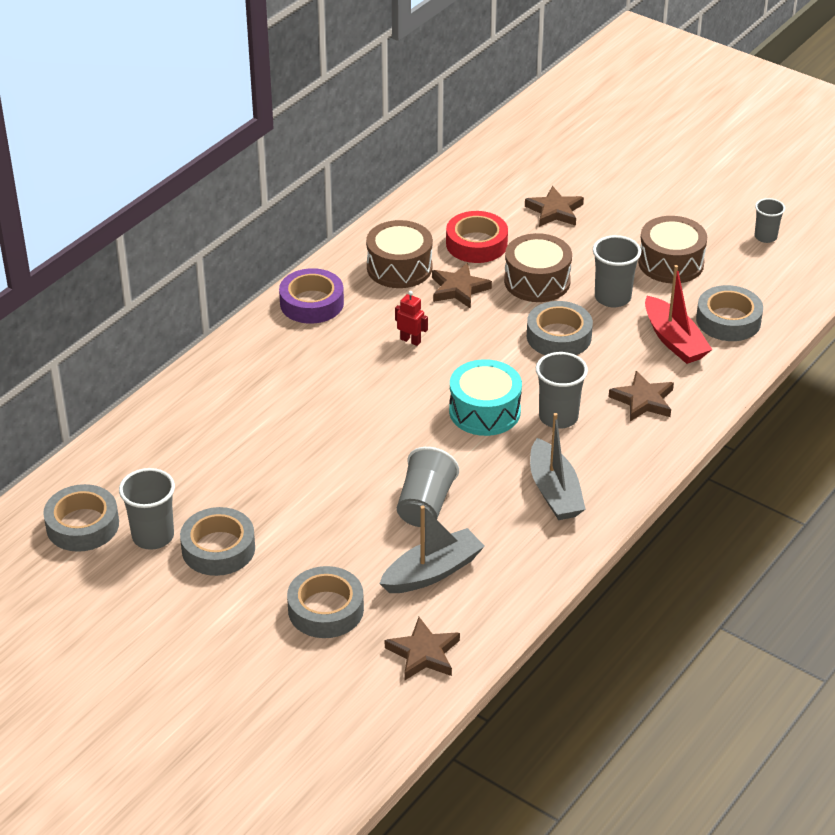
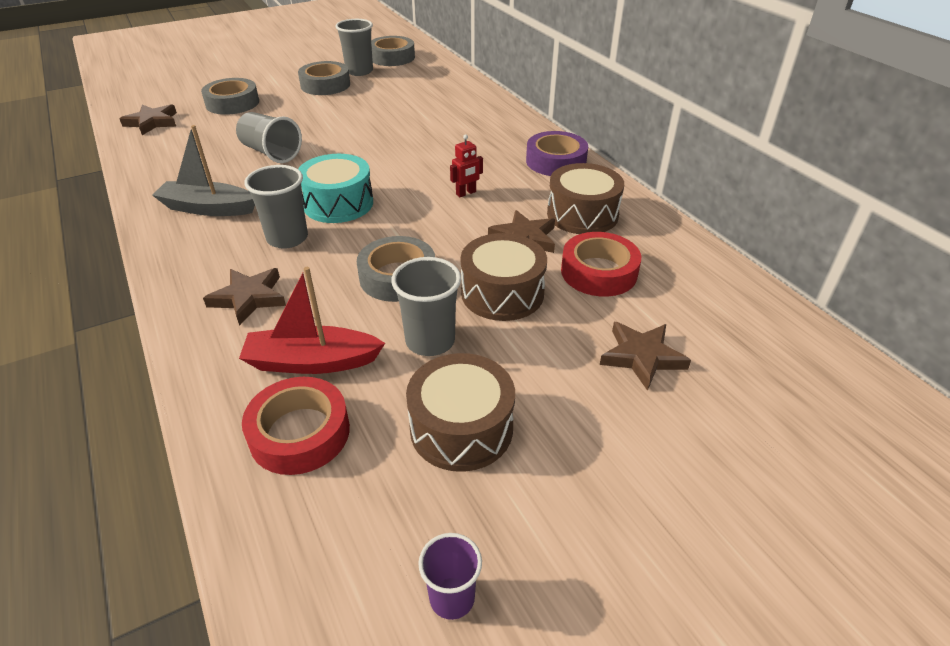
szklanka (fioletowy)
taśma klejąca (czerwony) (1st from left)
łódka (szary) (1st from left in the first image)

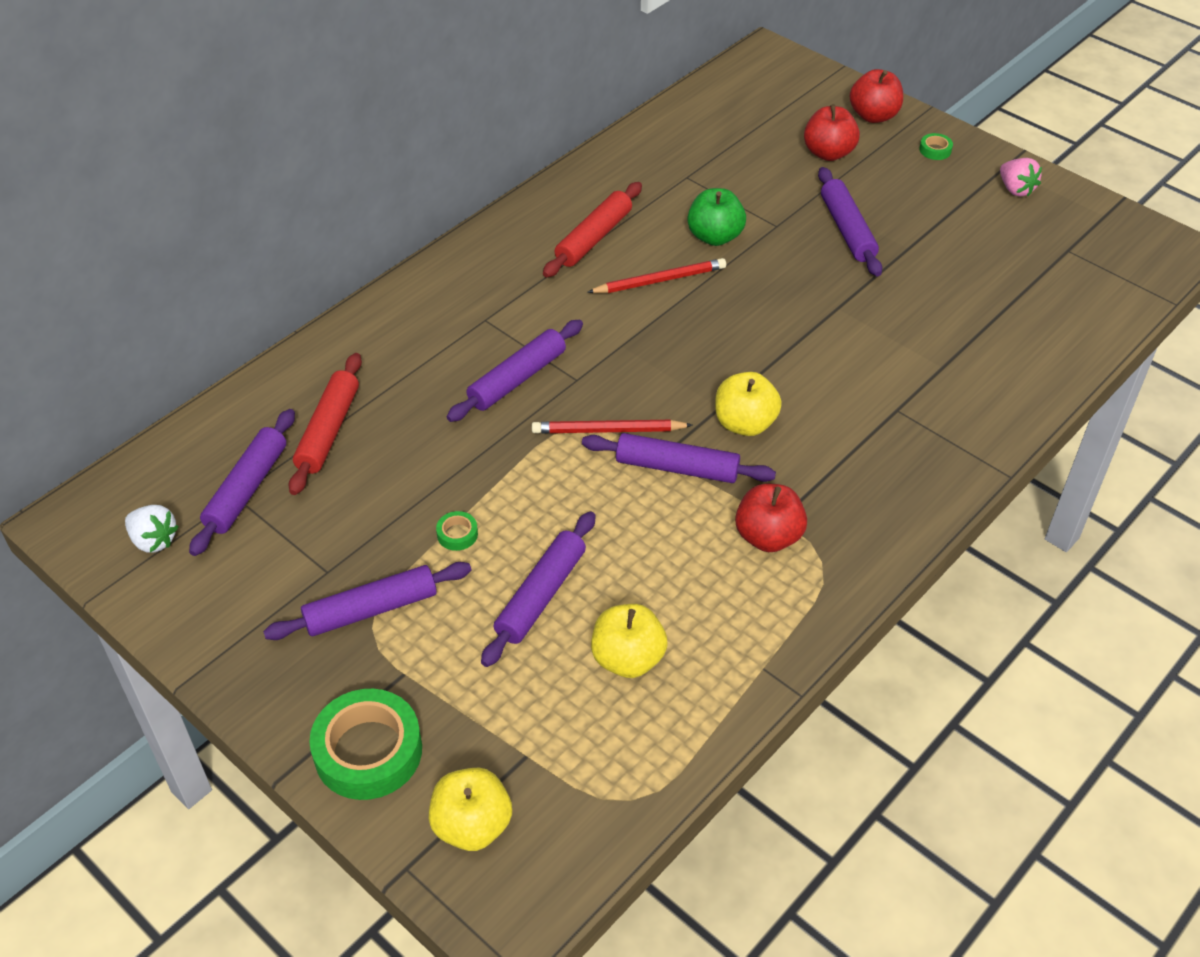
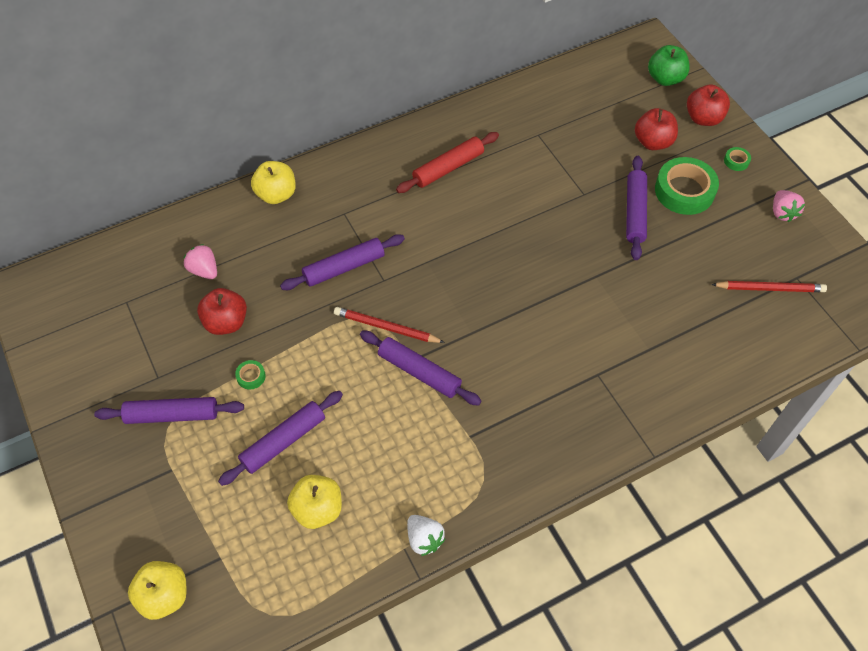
jabłko (zielony)
ołówek (czerwony) (2nd from left)
truskawka (różowy) (1st from left)
jabłko (żółty) (2nd from left)
wałek do ciasta (fioletowy) (1st from left in the first image)
jabłko (czerwony) (1st from left)
truskawka (biały)
taśma klejąca (zielony) (2nd from left)

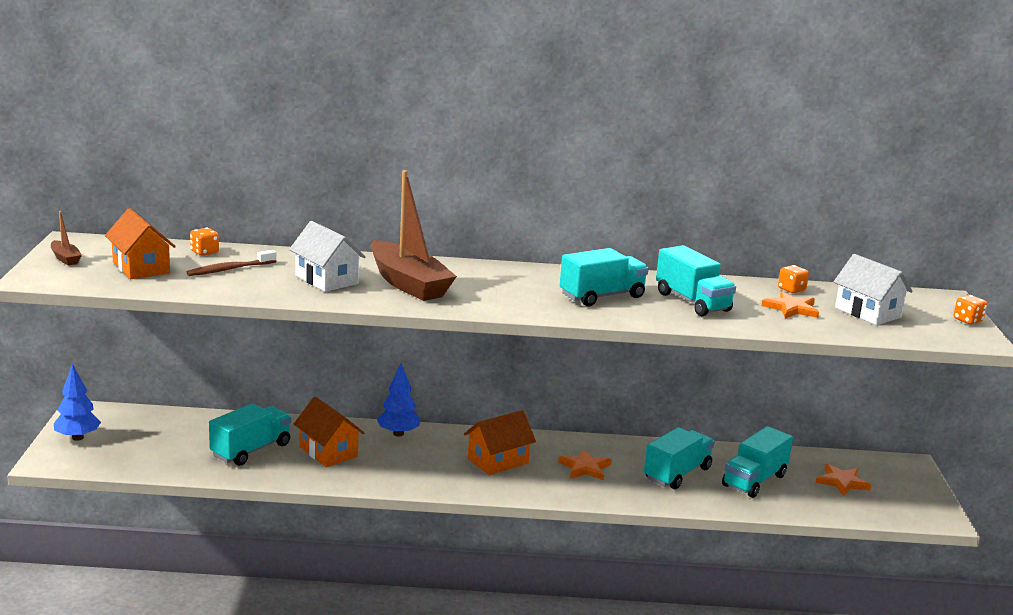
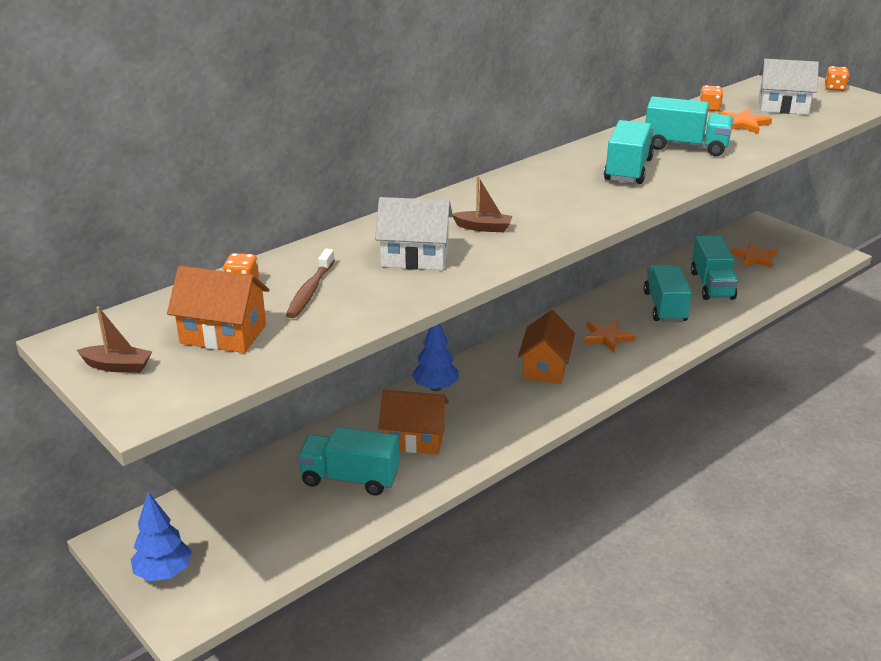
łódka (brązowy) (2nd from left)
ciężarówka (turkusowy) (1st from left)

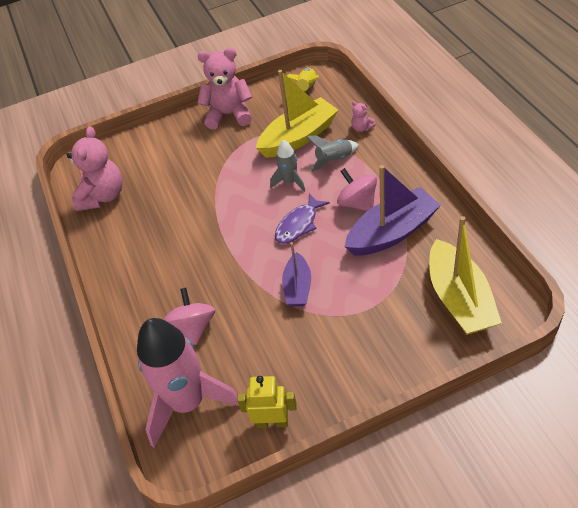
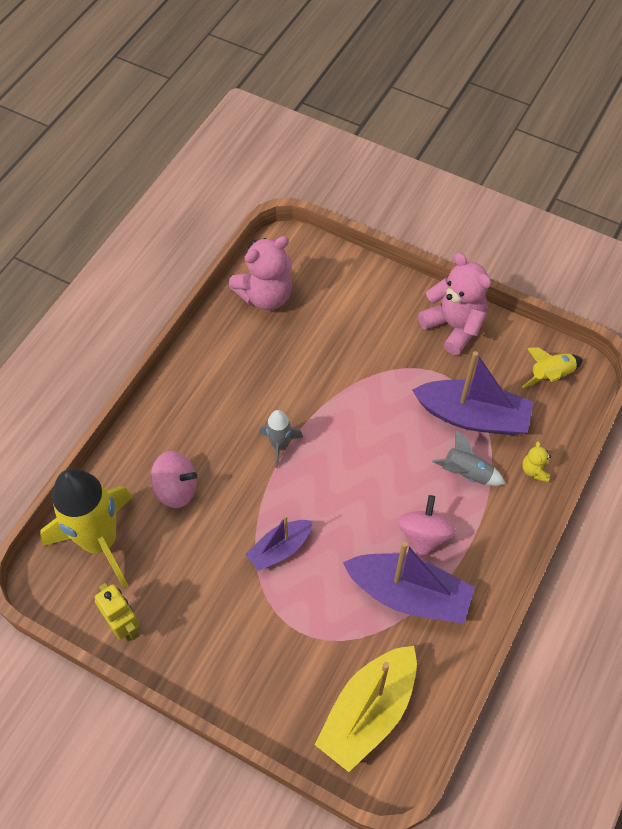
łódka (fioletowy) (3rd from left)
miś (żółty)
rakieta (szary) (1st from left)
ryba (fioletowy)
bączek (różowy) (1st from left)
rakieta (żółty) (1st from left)

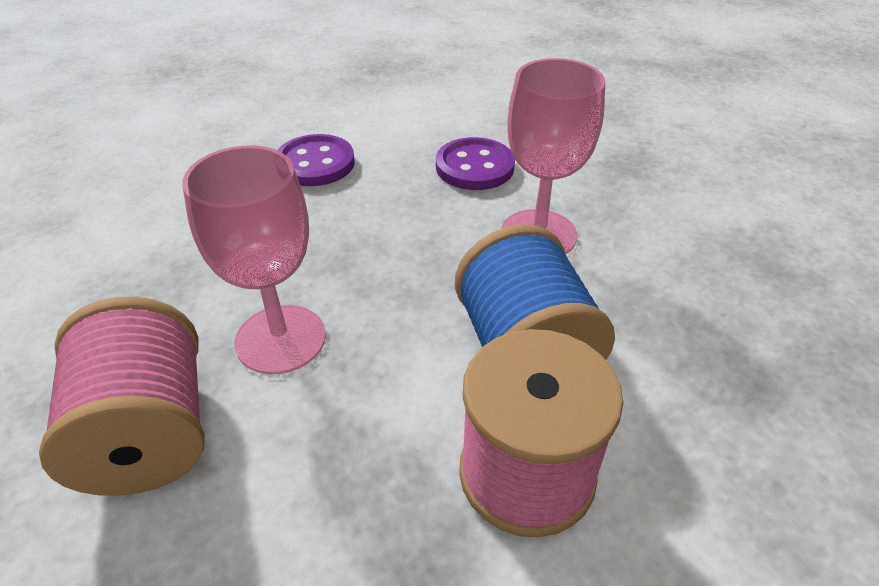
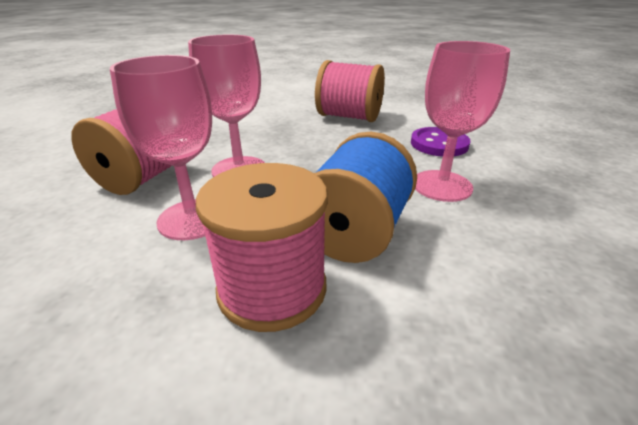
szpulka (różowy) (3rd from left)
kielich (różowy) (1st from left)

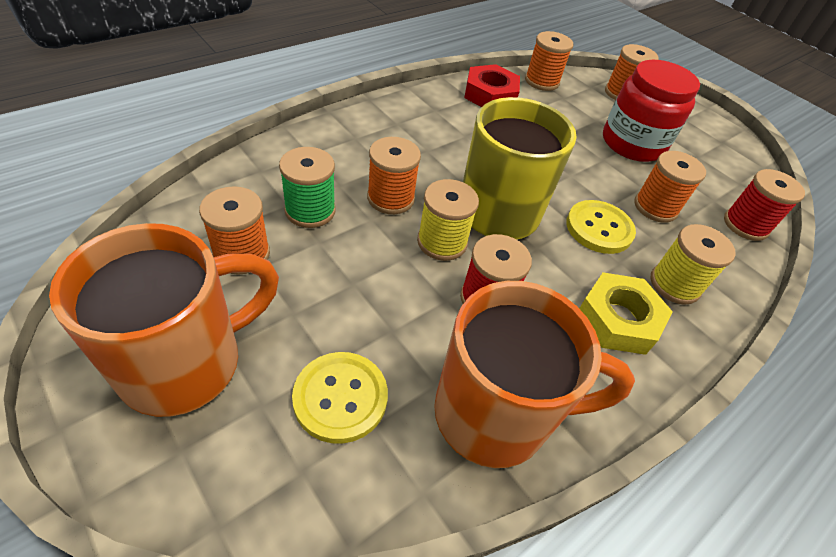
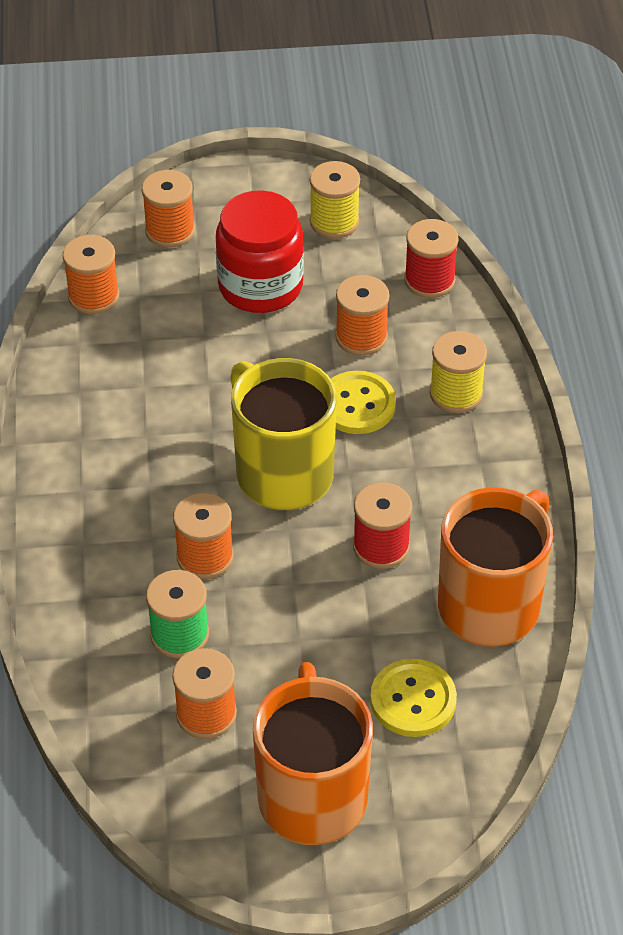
nakrętka (czerwony)
szpulka (żółty) (1st from left)
nakrętka (żółty)

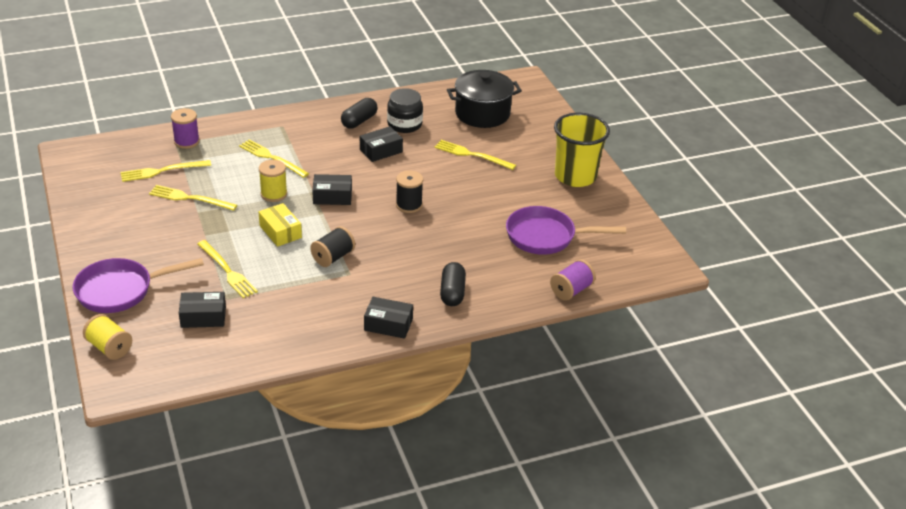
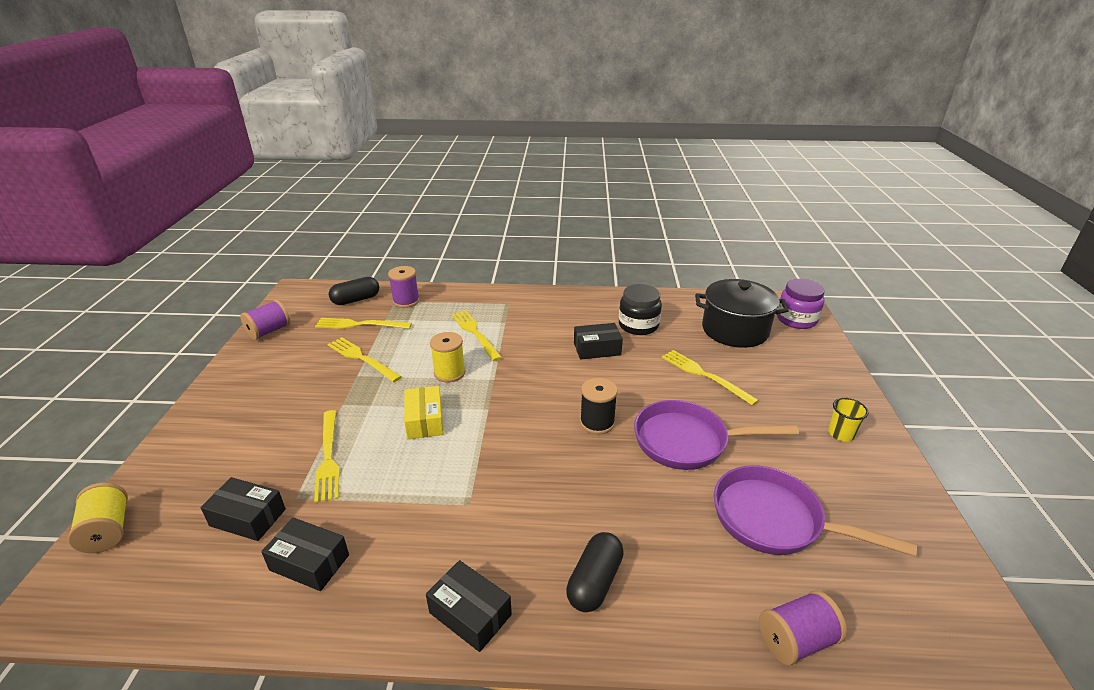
kapsułka (czarny) (1st from left)
szklanka (żółty)
pudełko (czarny) (2nd from left)
szpulka (czarny) (1st from left in the first image)
patelnia (fioletowy) (1st from left)
słoik (fioletowy)
szpulka (fioletowy) (1st from left)

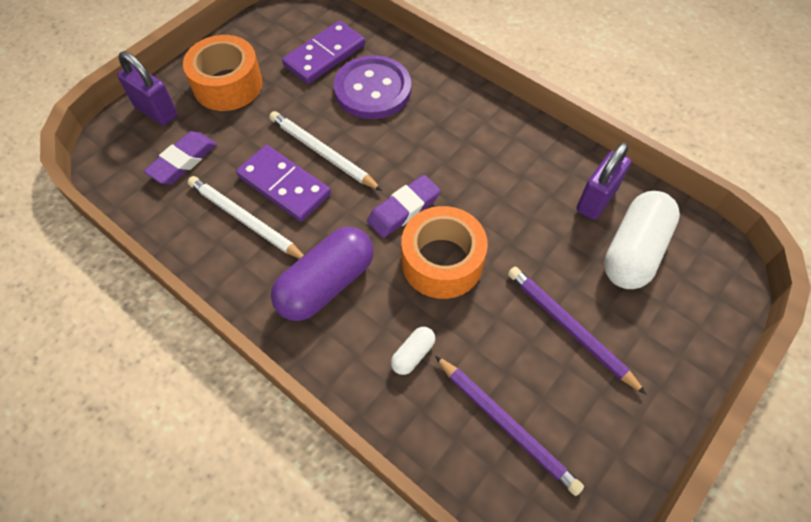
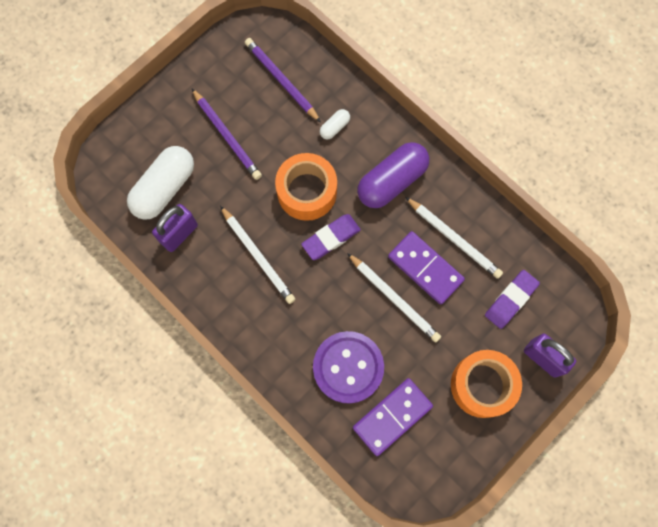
ołówek (biały) (1st from left)

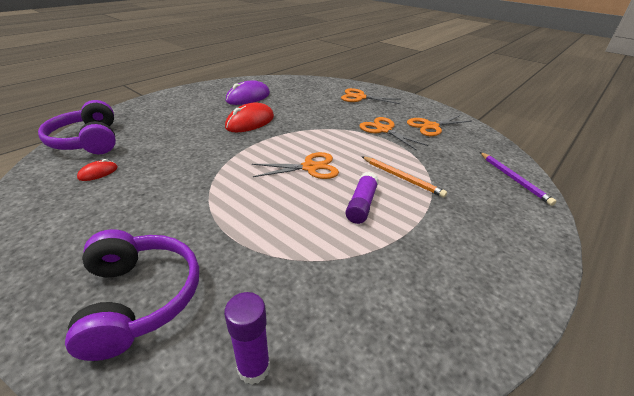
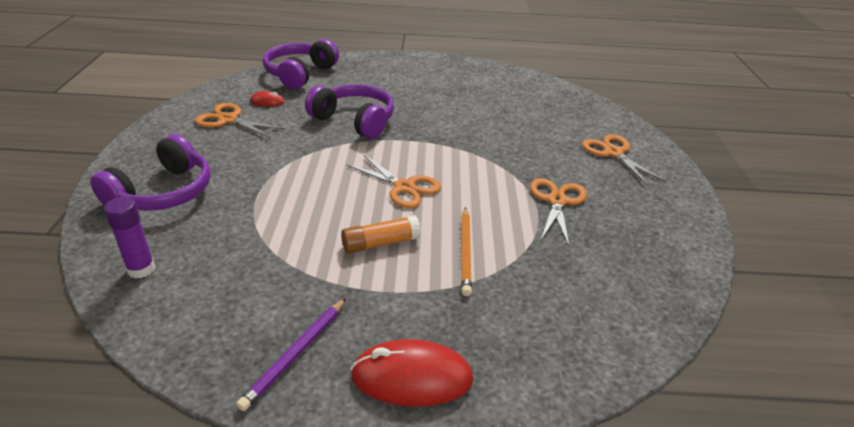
myszka (fioletowy)
myszka (czerwony) (2nd from left)
nożyczki (pomarańczowy) (1st from left)
ołówek (fioletowy)
klej w sztyfcie (pomarańczowy)
słuchawki (fioletowy) (3rd from left)

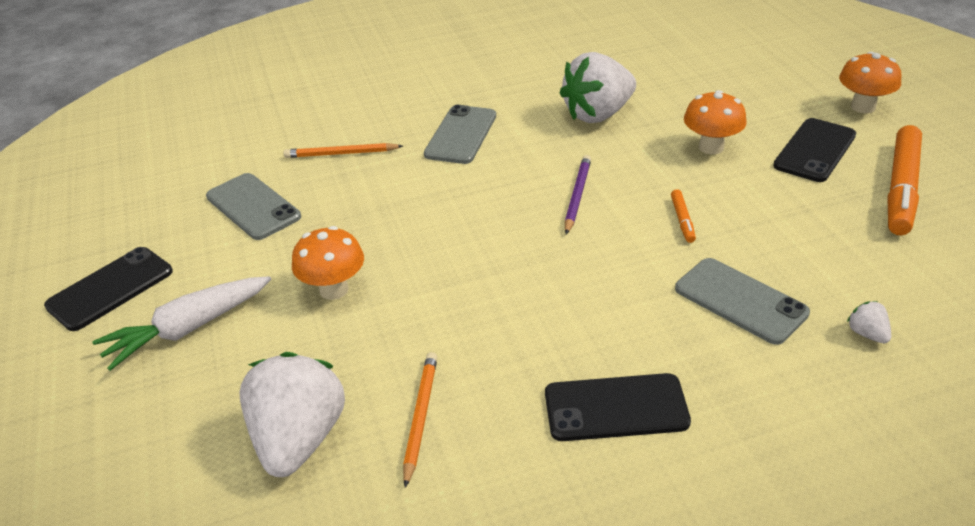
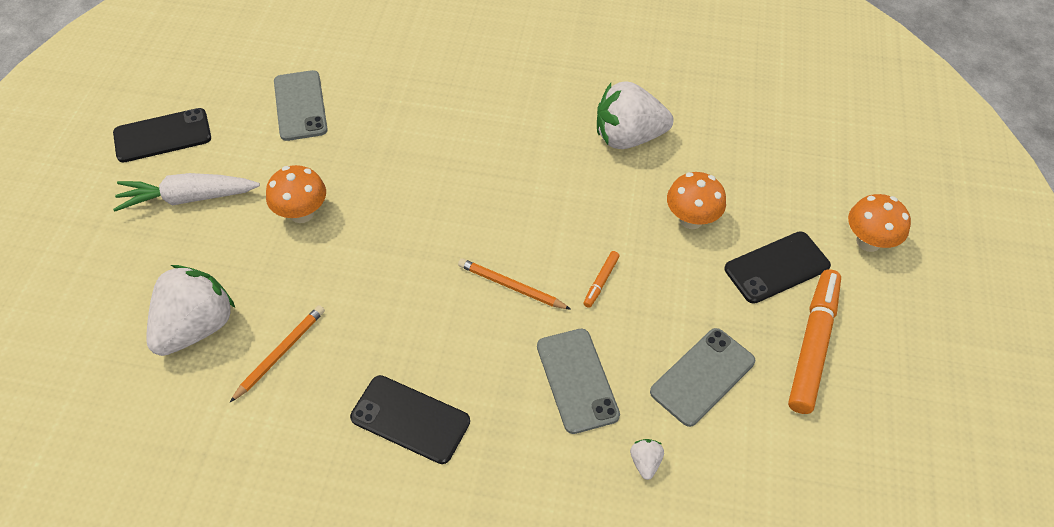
telefon (szary) (3rd from left)
flamaster (pomarańczowy) (2nd from left)
ołówek (pomarańczowy) (2nd from left)
ołówek (fioletowy)

